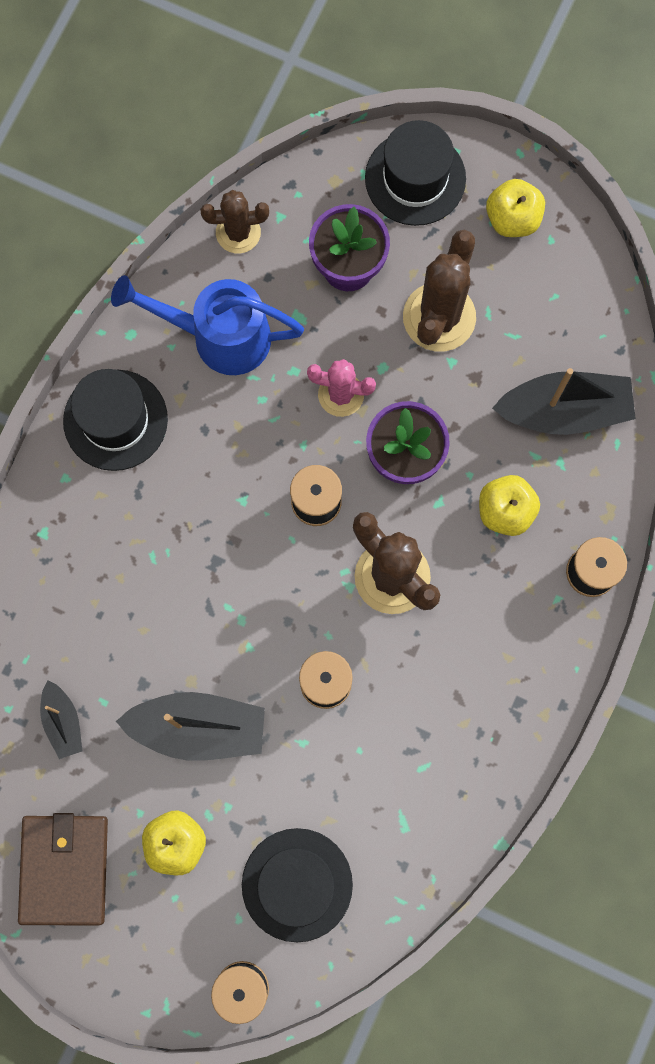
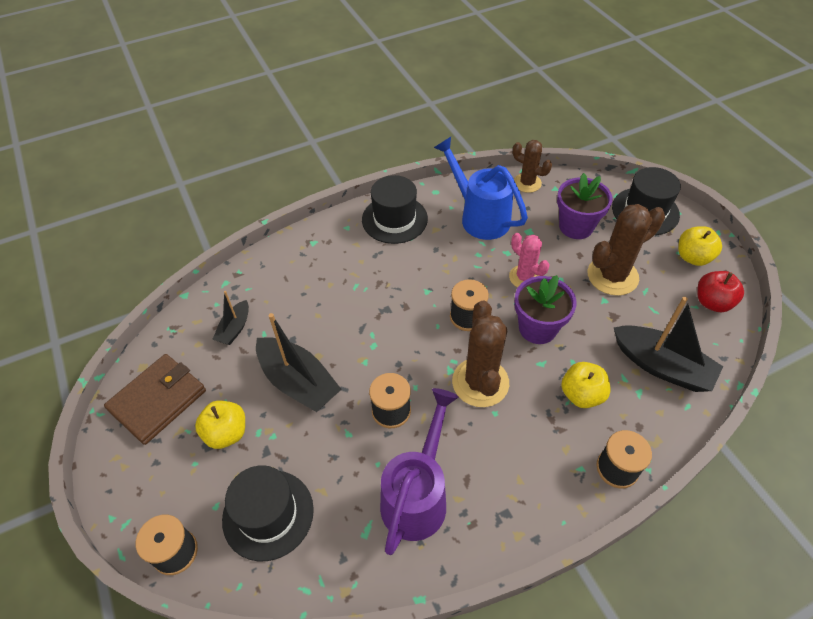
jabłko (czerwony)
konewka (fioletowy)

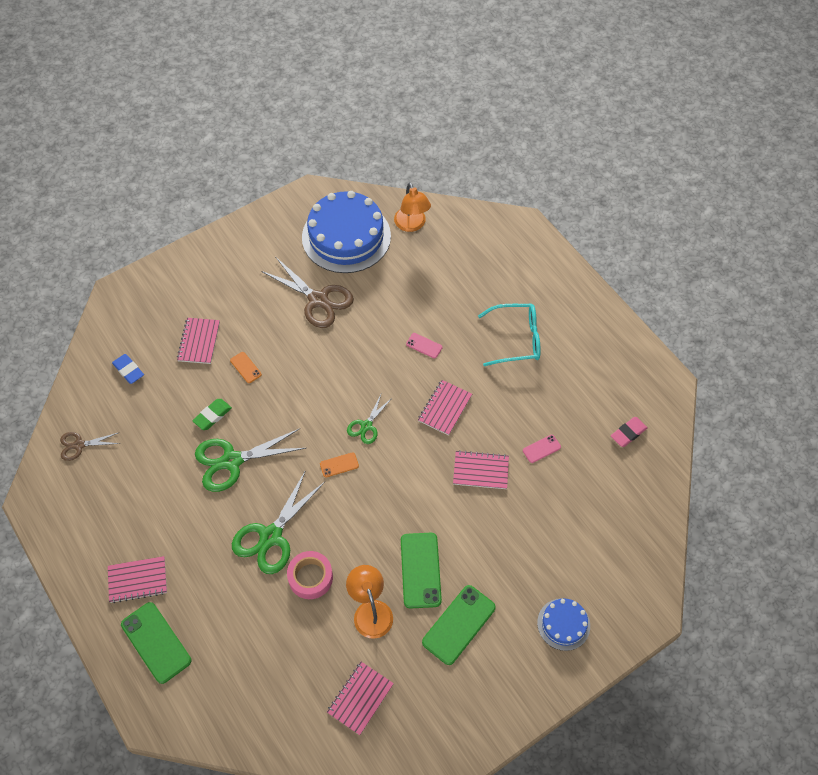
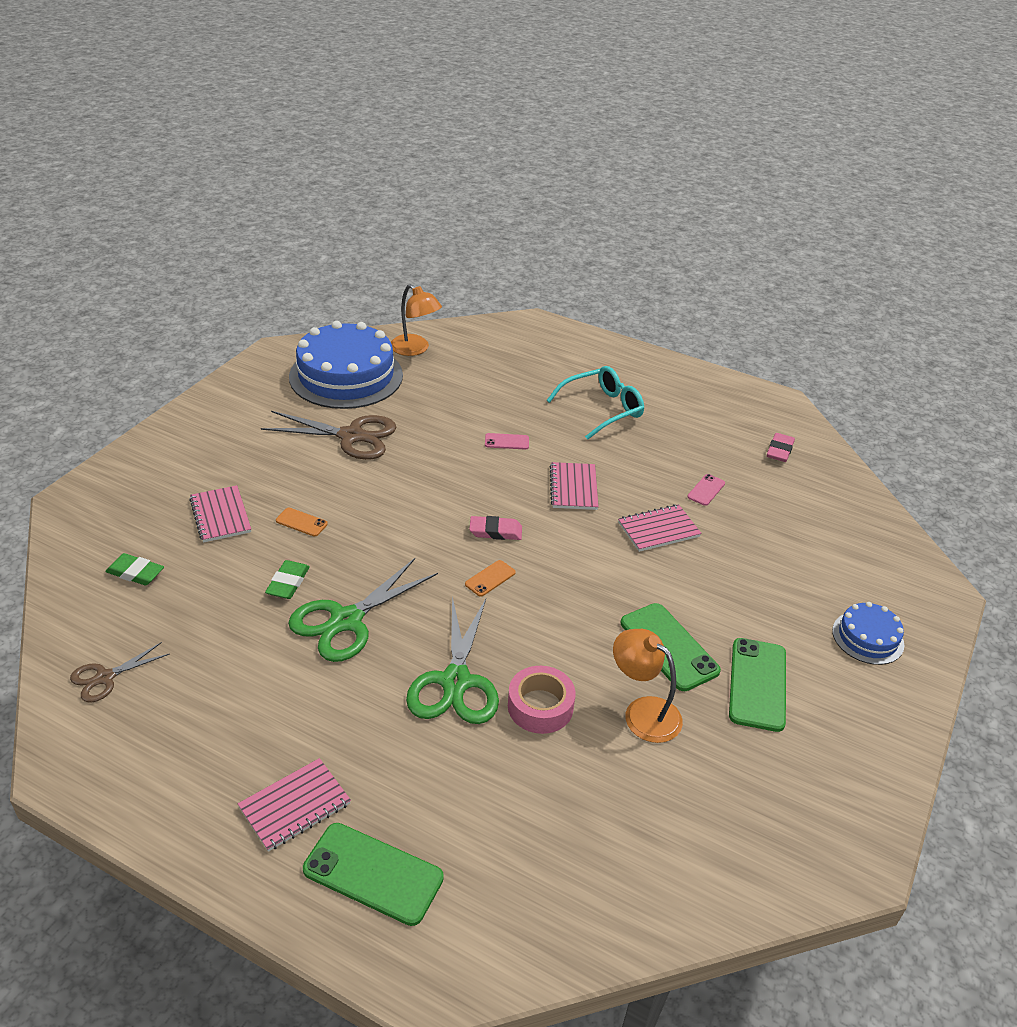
gumka do mazania (zielony) (1st from left)
gumka do mazania (różowy) (1st from left)
zeszyt (różowy) (3rd from left in the first image)

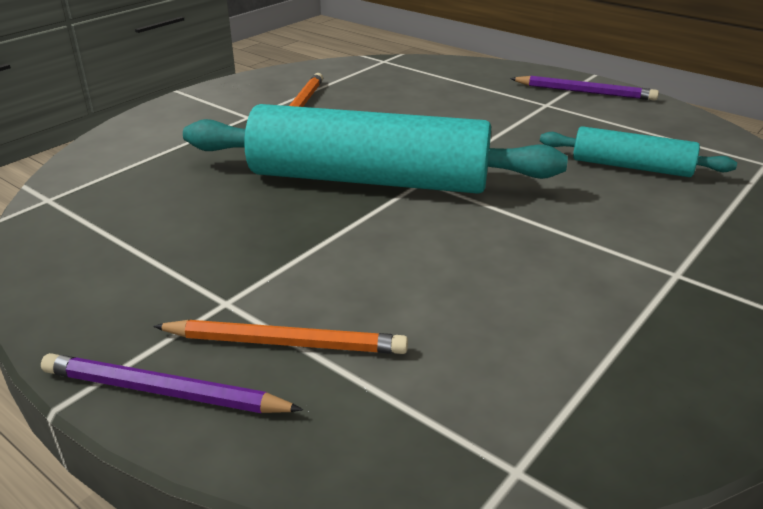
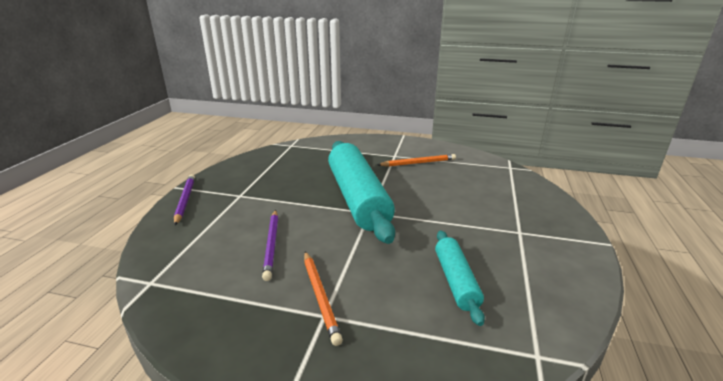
ołówek (fioletowy) (2nd from left)
ołówek (pomarańczowy) (1st from left)

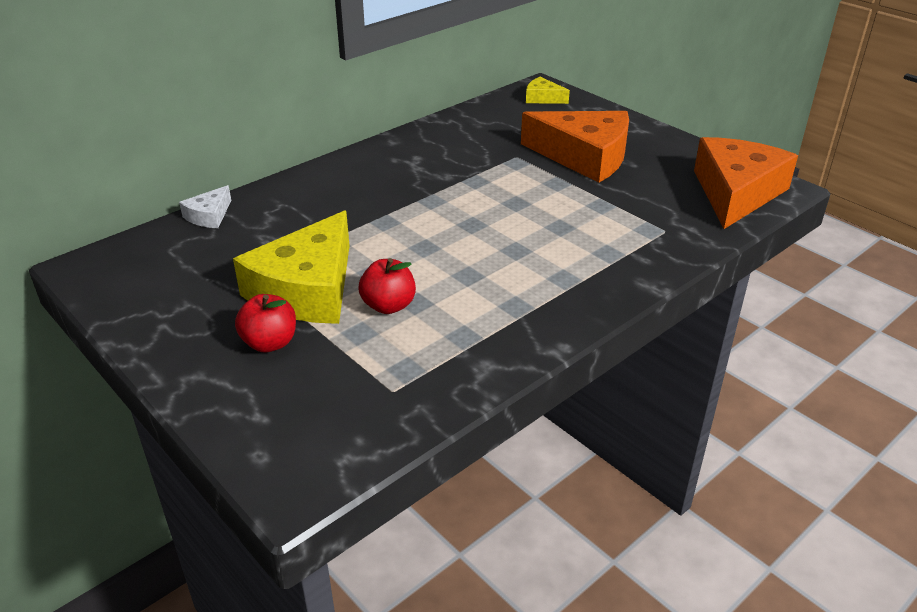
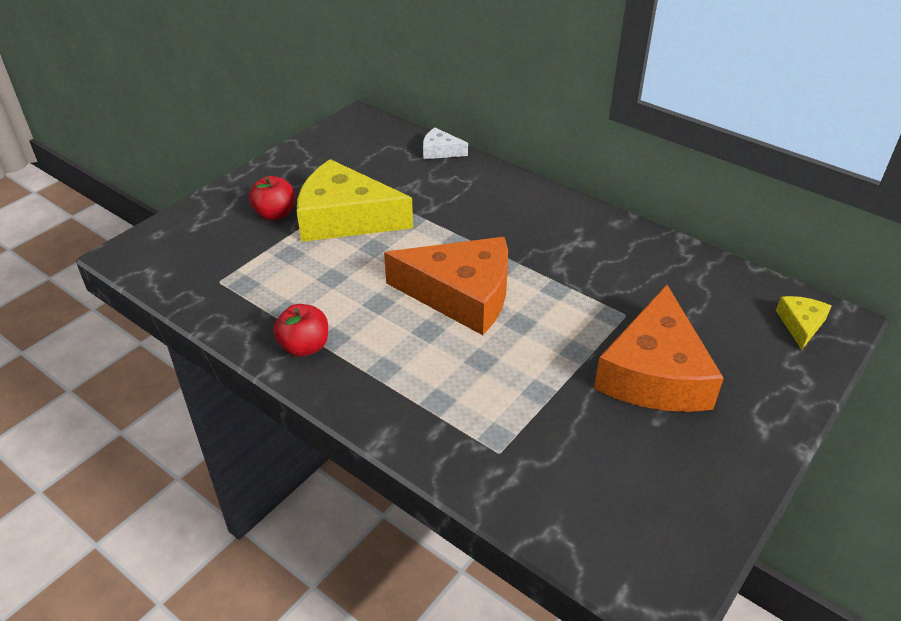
ser (pomarańczowy) (1st from left)
jabłko (czerwony) (2nd from left)

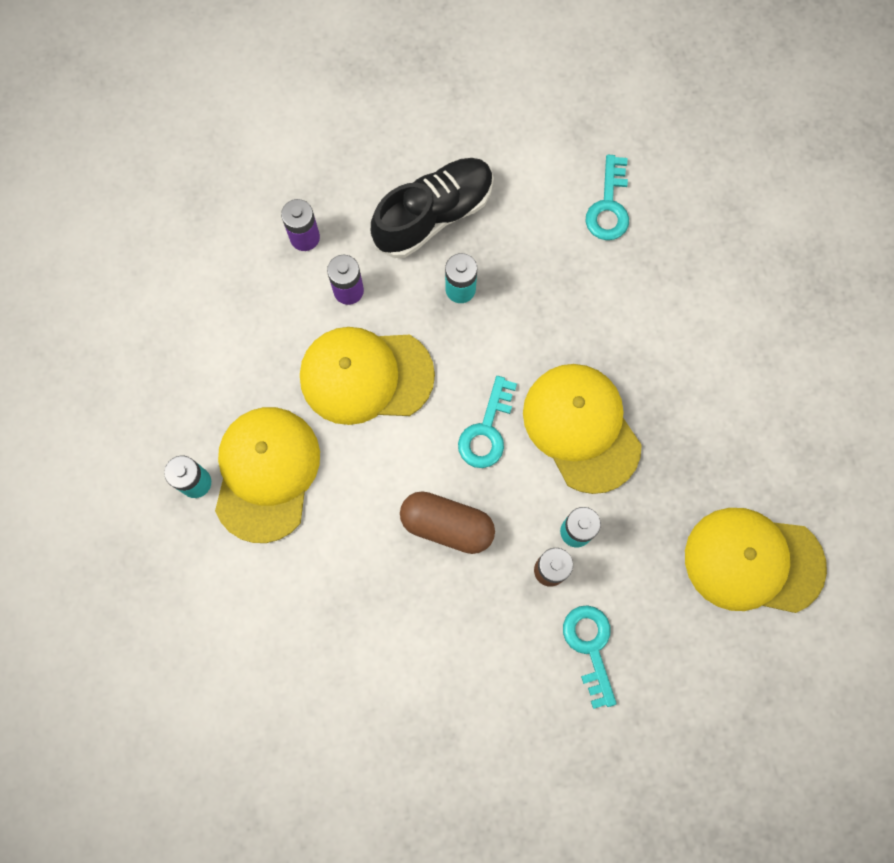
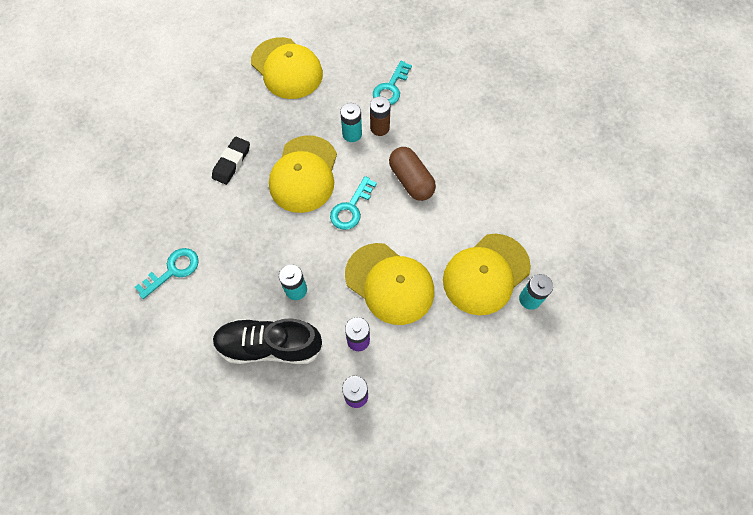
klucz (turkusowy) (2nd from left)
gumka do mazania (czarny)

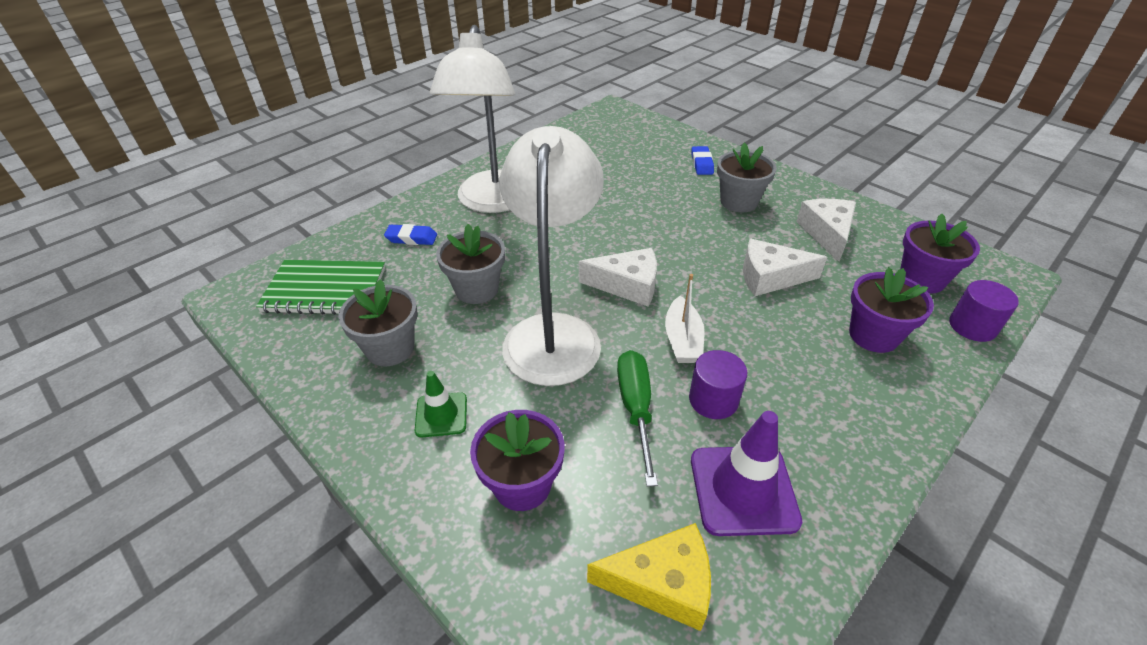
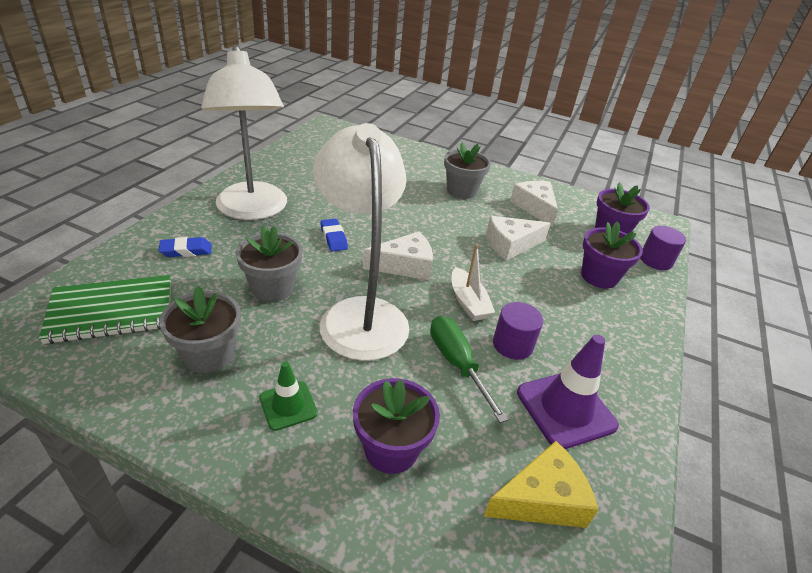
gumka do mazania (niebieski) (2nd from left)

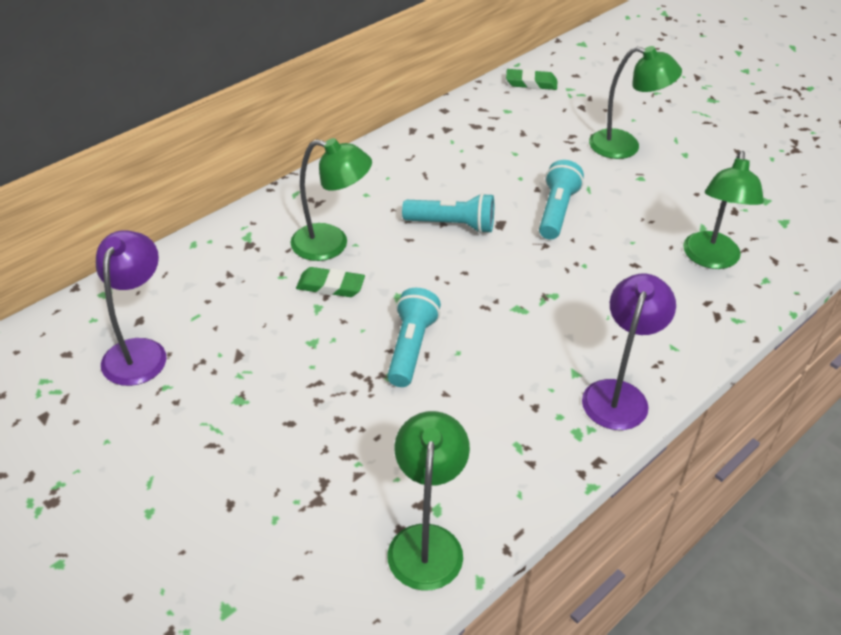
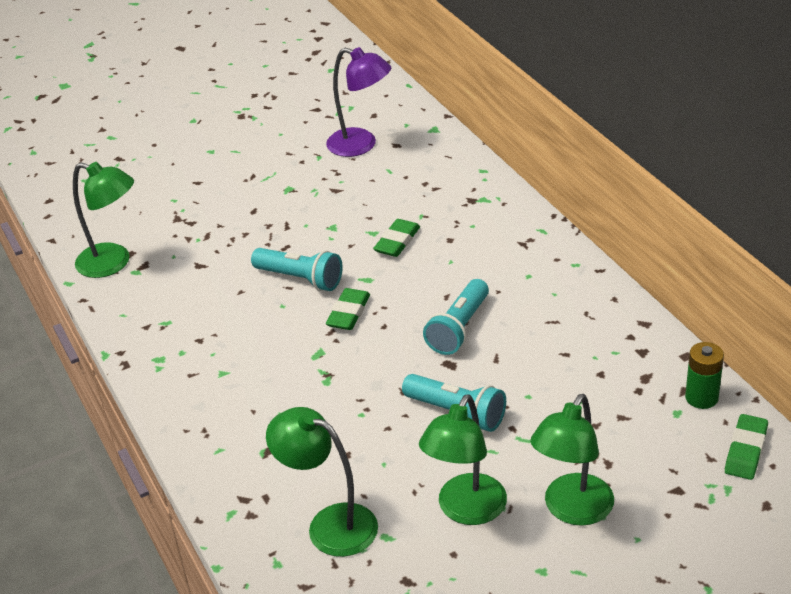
lampka (zielony) (3rd from left)
lampka (fioletowy) (2nd from left in the first image)
gumka do mazania (zielony) (1st from left)
bateria (zielony)

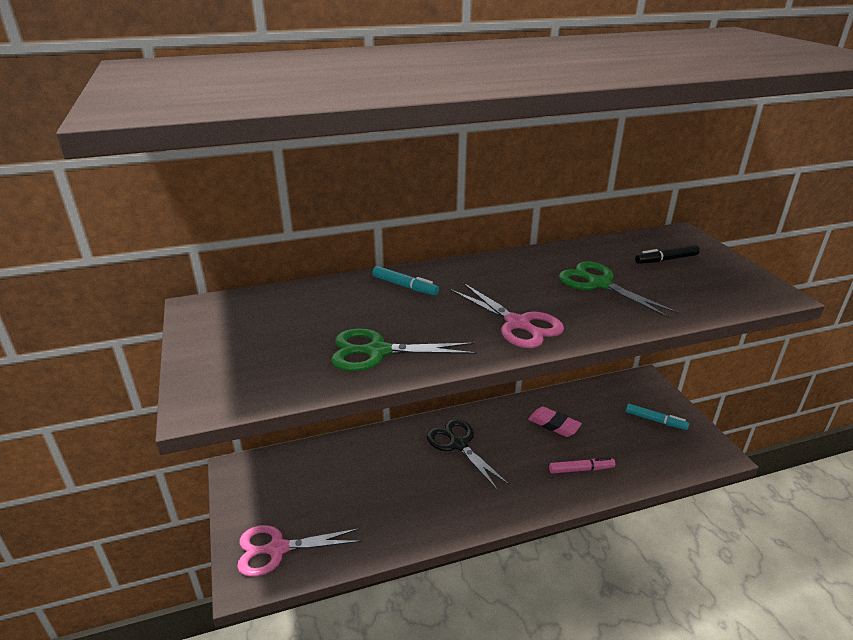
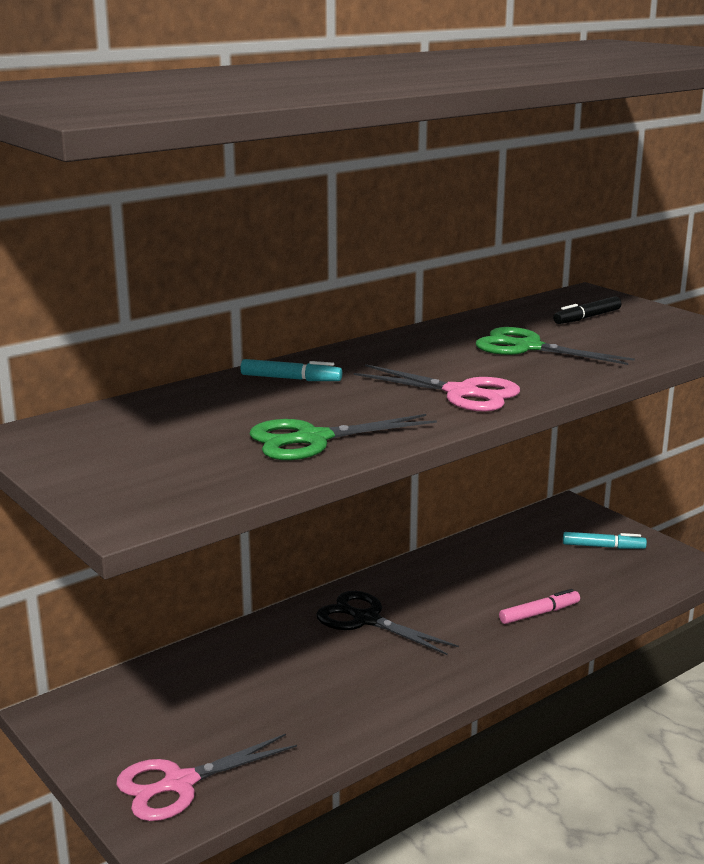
gumka do mazania (różowy)

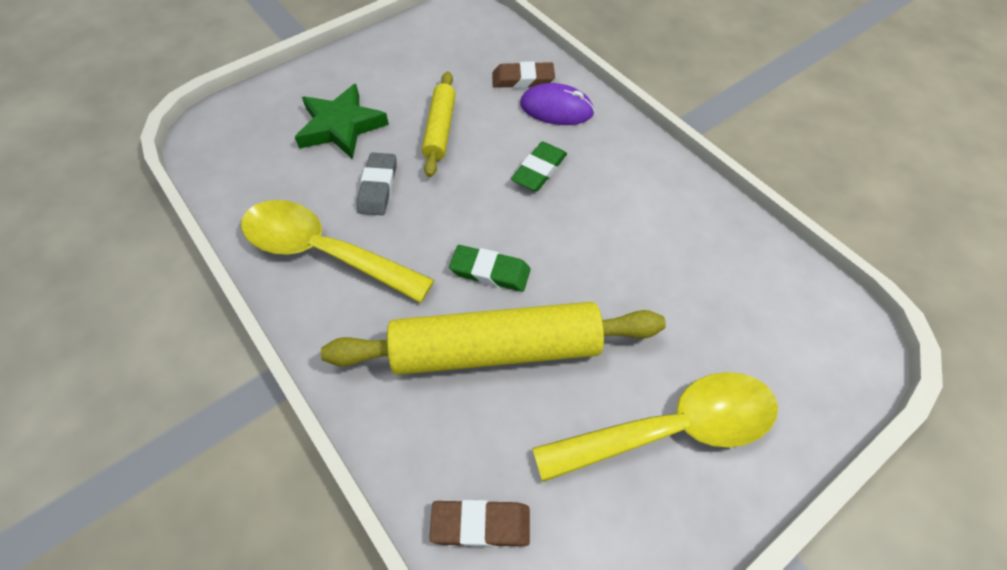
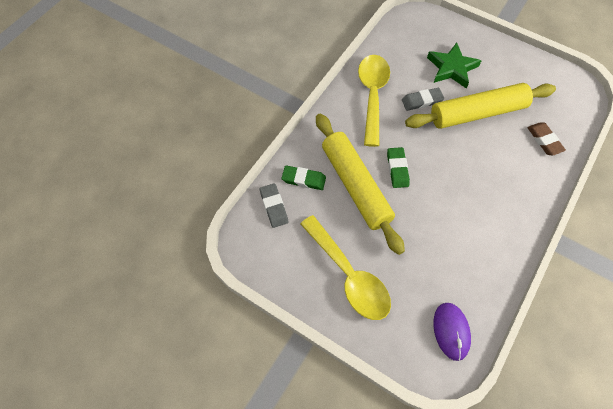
wałek do ciasta (żółty) (2nd from left)
myszka (fioletowy)
gumka do mazania (zielony) (1st from left)
gumka do mazania (szary) (1st from left)

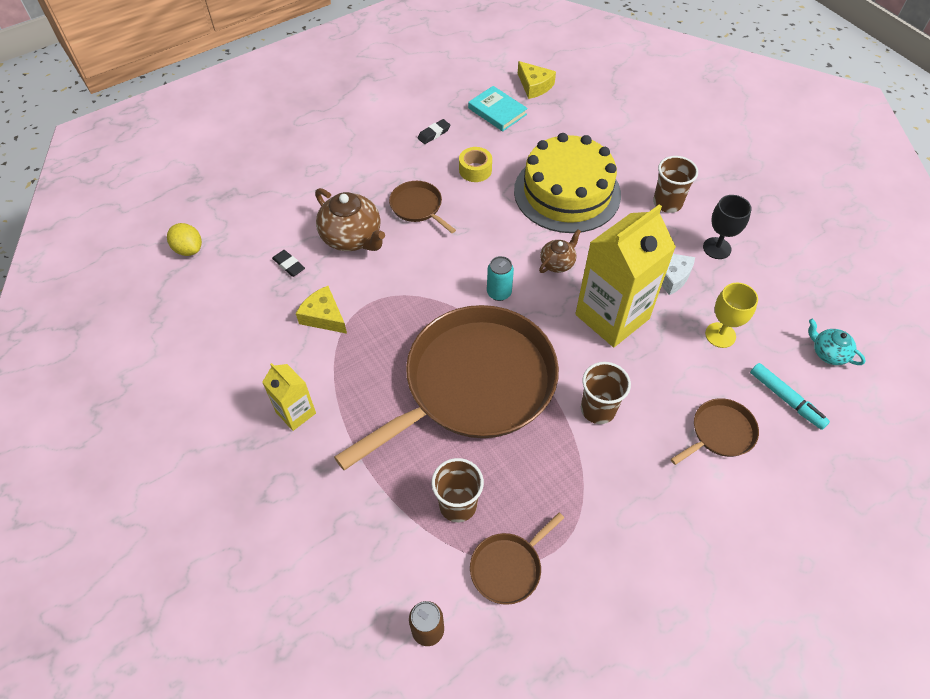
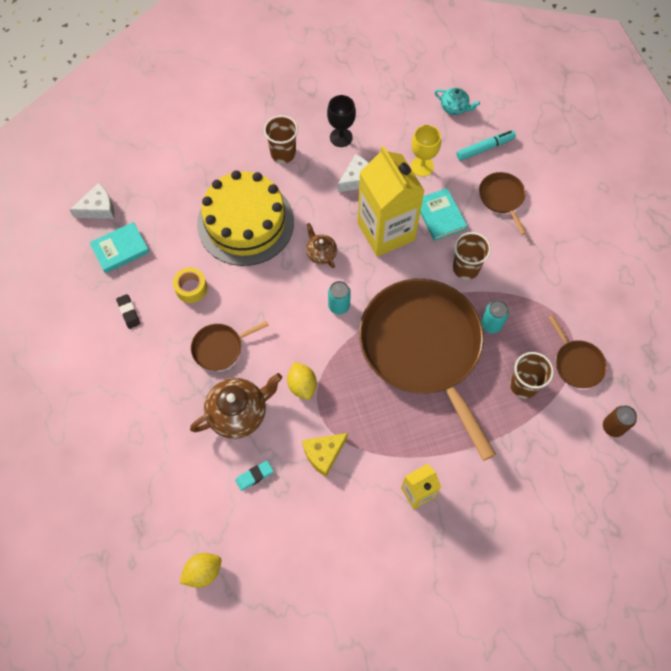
ser (biały) (1st from left)
gumka do mazania (turkusowy)
imbryk (turkusowy)
książka (turkusowy) (2nd from left)
puszka (turkusowy) (2nd from left)
cytryna (żółty) (2nd from left)

